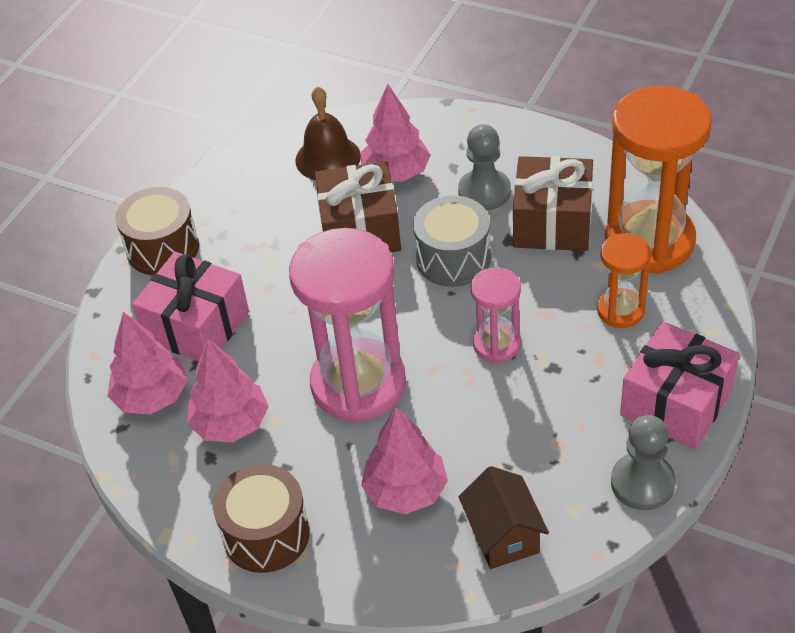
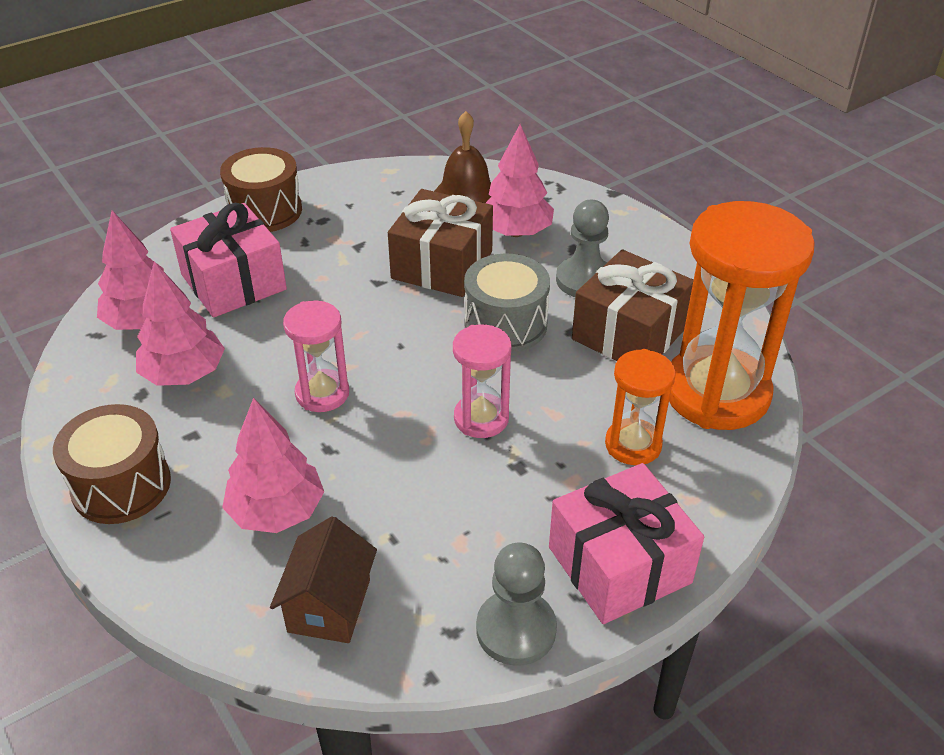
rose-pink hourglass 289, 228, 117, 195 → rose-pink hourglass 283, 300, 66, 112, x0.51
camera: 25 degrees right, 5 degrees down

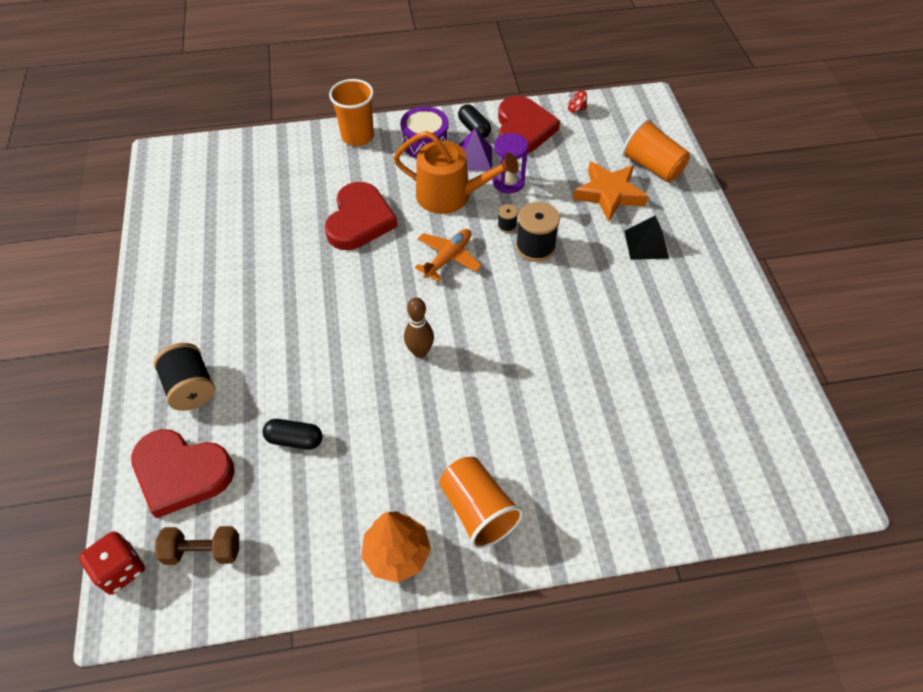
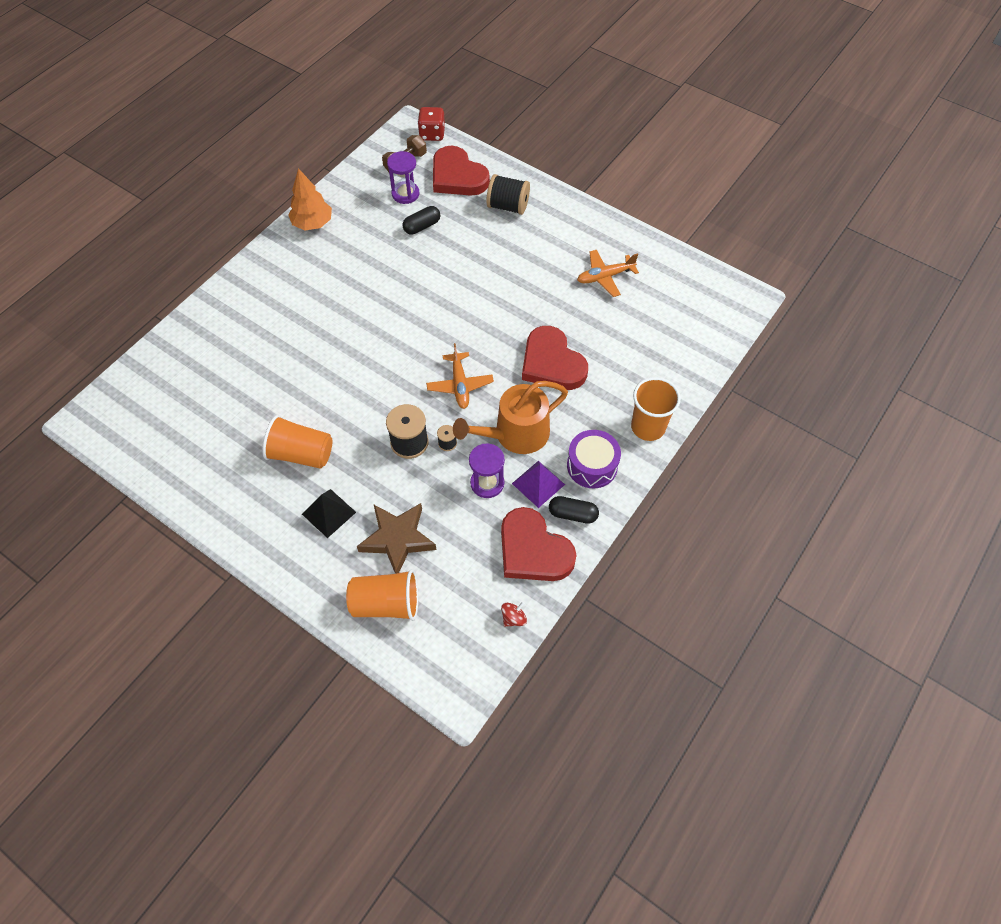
orange star shape 573, 161, 75, 61 → russet star shape 357, 503, 79, 71
russet bowling pin 404, 297, 30, 61 → -
scarlet heart 131, 429, 104, 89 → scarlet heart 433, 146, 57, 50, 105 degrees counterclockwise
orange beaker 439, 457, 84, 92 → orange beaker 262, 415, 70, 54, move
- → violet hourglass 387, 151, 32, 53
- → orange toy plane 577, 250, 62, 47
camera: 135 degrees right, 5 degrees up

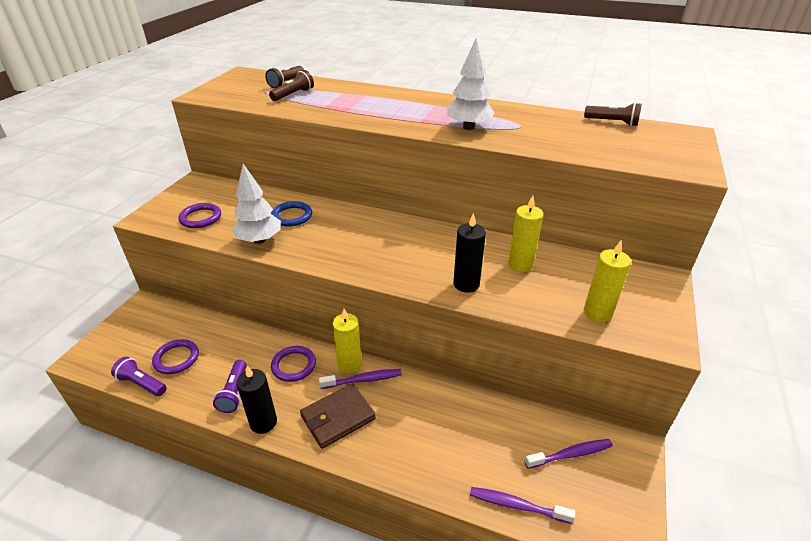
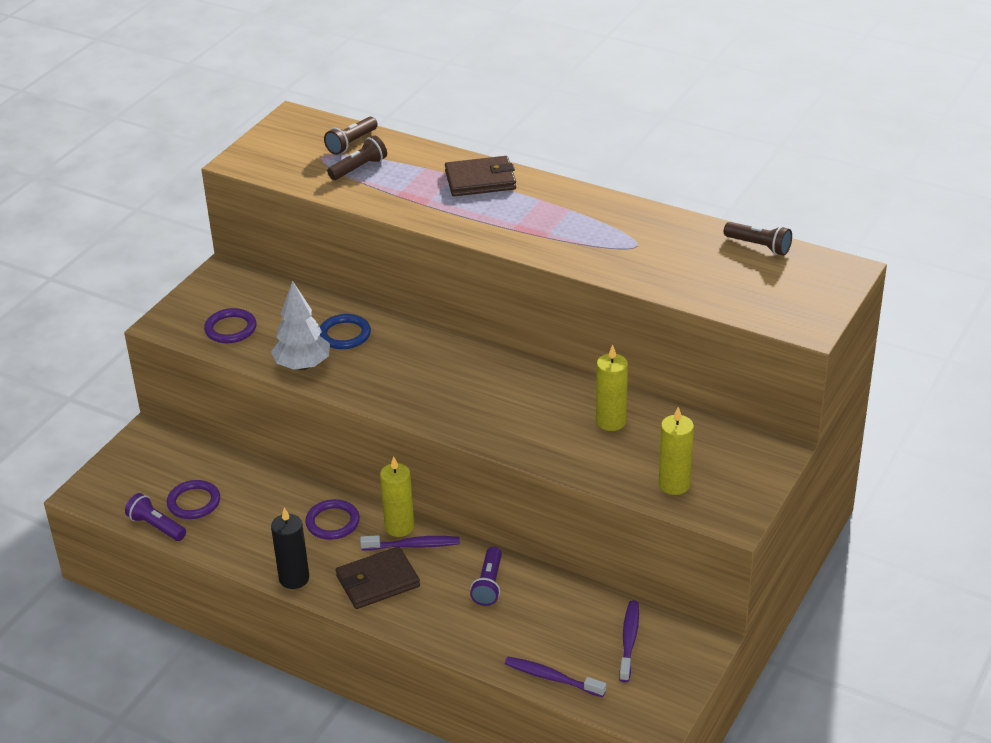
snow-white tree 447, 38, 48, 92 → -
black candle 453, 213, 33, 80 → -
violet pocket torch 213, 360, 34, 53 → violet pocket torch 470, 547, 32, 59, move
violet tooth brush 524, 439, 89, 30 → violet tooth brush 619, 600, 20, 82, 75 degrees counterclockwise
- → russet card wallet 445, 156, 71, 40
camera: 10 degrees right, 0 degrees up

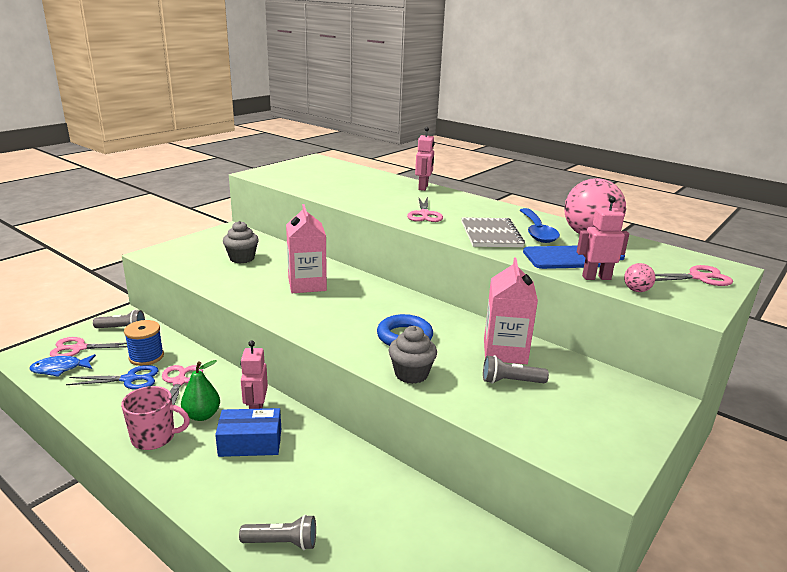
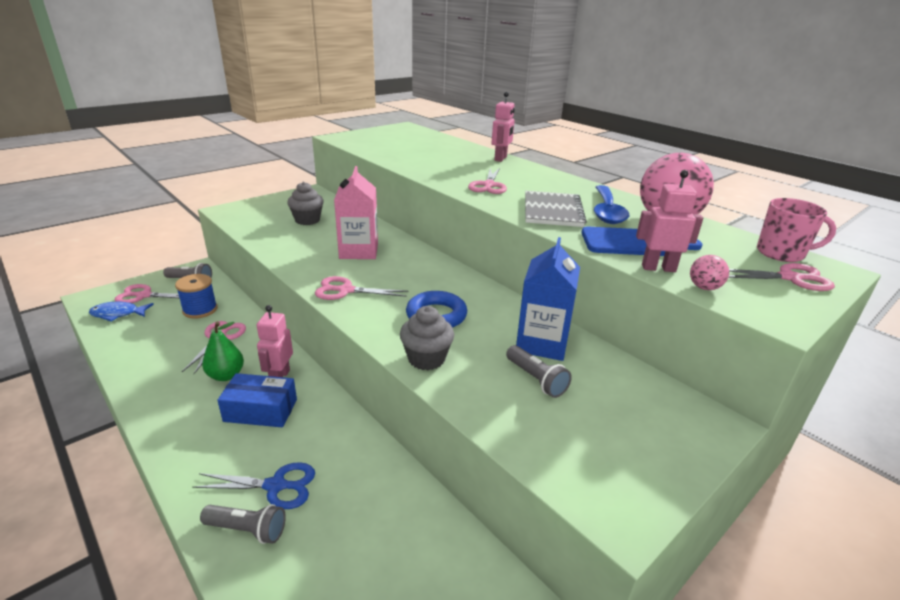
rose-pink milk carton 484, 258, 54, 106 → royal blue milk carton 516, 237, 64, 124
gray pocket torch 483, 355, 66, 29 → gray pocket torch 506, 345, 66, 53, 135 degrees counterclockwise
royal blue shears 66, 365, 93, 25 → royal blue shears 192, 462, 123, 47, move
rose-pink coffee mug 121, 386, 69, 64 → rose-pink coffee mug 757, 198, 79, 64, move
- → rose-pink shears 315, 276, 94, 24
camera: 10 degrees right, 5 degrees up

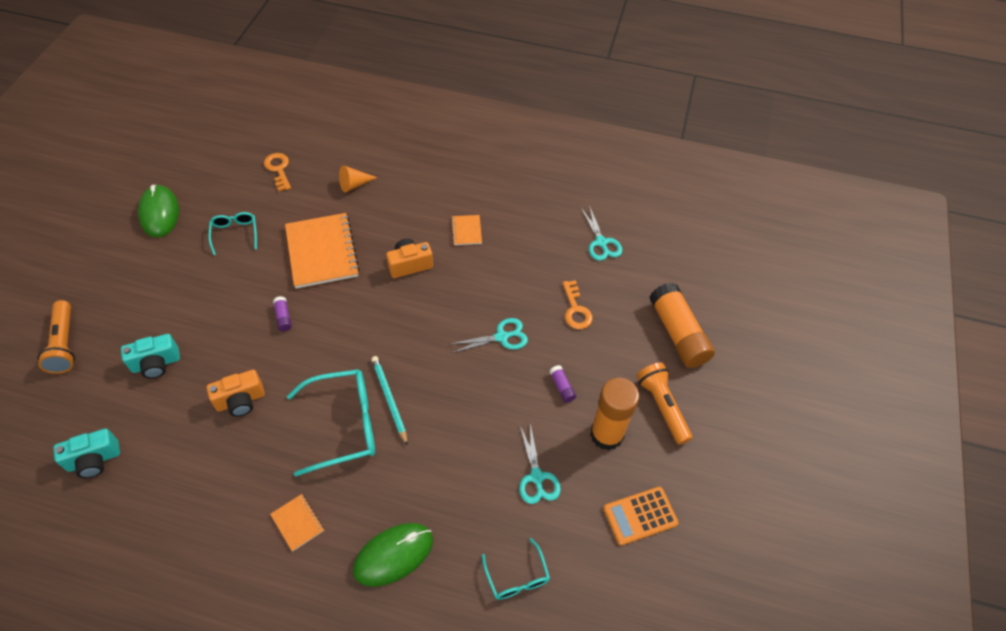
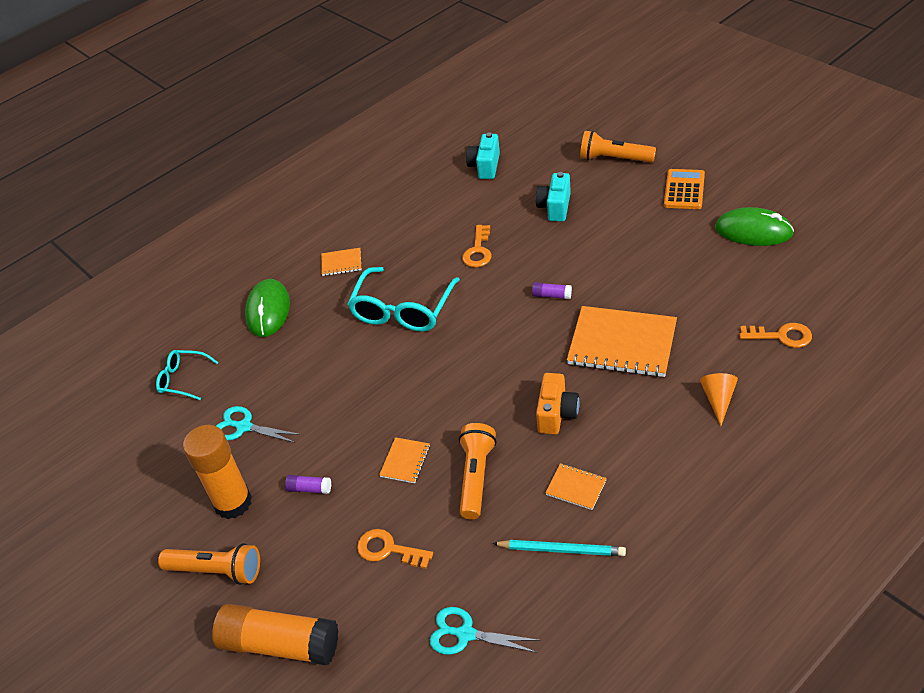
turquoise spectacles 208, 212, 49, 43 → -
turquoise shears 451, 318, 77, 35 → orange notepad 379, 437, 51, 46
turquoise pencil 371, 356, 37, 90 → turquoise pencil 492, 540, 134, 16, move
orange compact camera 206, 370, 59, 47 → orange key 462, 225, 30, 42
orange calculator 603, 487, 76, 59 → orange calculator 664, 169, 41, 40, move
- → orange pocket torch 459, 423, 38, 97
camera: 130 degrees right, 10 degrees down

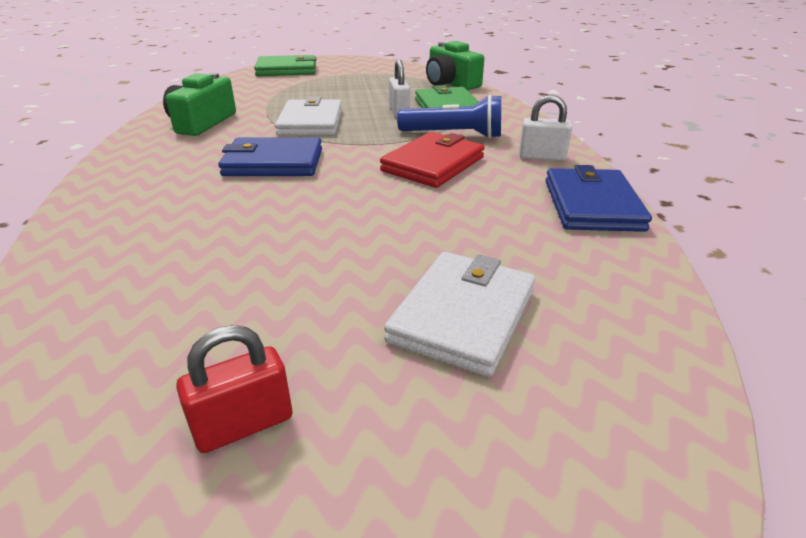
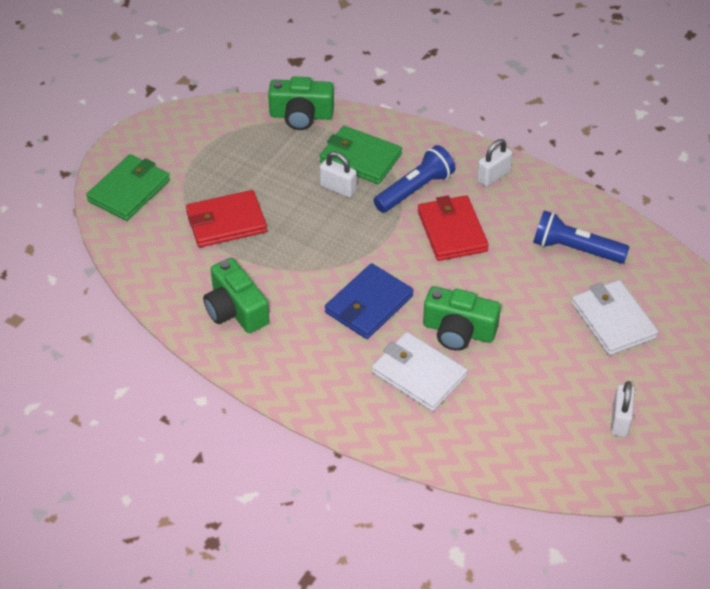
snow-white card wallet 275, 97, 67, 39 → snow-white card wallet 372, 332, 96, 79, move
royal blue card wallet 546, 165, 106, 67 → -
scarlet padlock 176, 325, 116, 128 → snow-white padlock 611, 381, 24, 56
- → scarlet card wallet 186, 190, 81, 57
- → royal blue pocket torch 533, 210, 96, 54
- → emerald compact camera 423, 286, 78, 65
camera: 50 degrees left, 15 degrees up

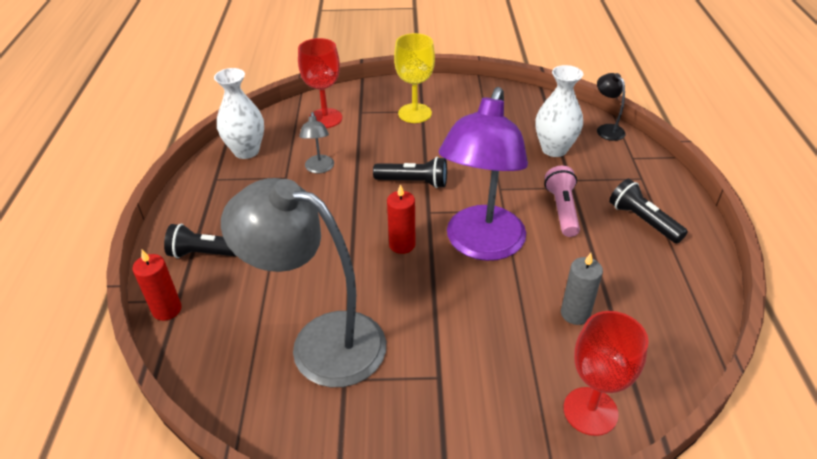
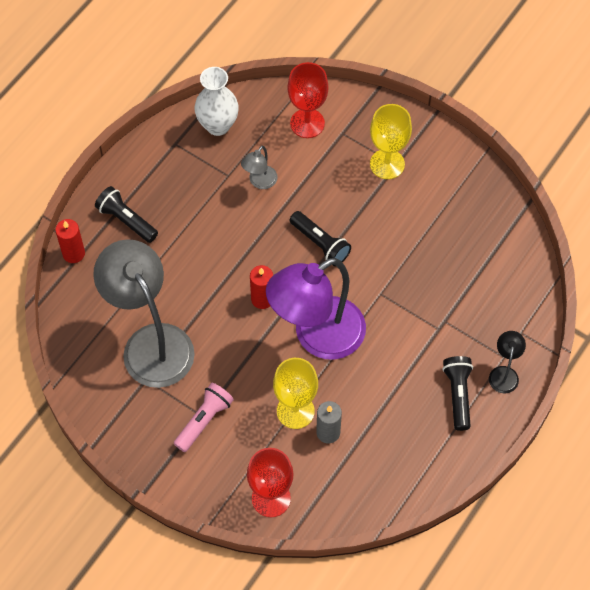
snow-white flower vase 536, 65, 47, 92 → -
black desk lamp 597, 73, 29, 68 → black desk lamp 489, 331, 37, 62, move
rose-pink pocket torch 544, 166, 36, 71 → rose-pink pocket torch 174, 383, 60, 69, move
- → bright yellow chalice 273, 358, 45, 71
camera: 35 degrees right, 20 degrees up

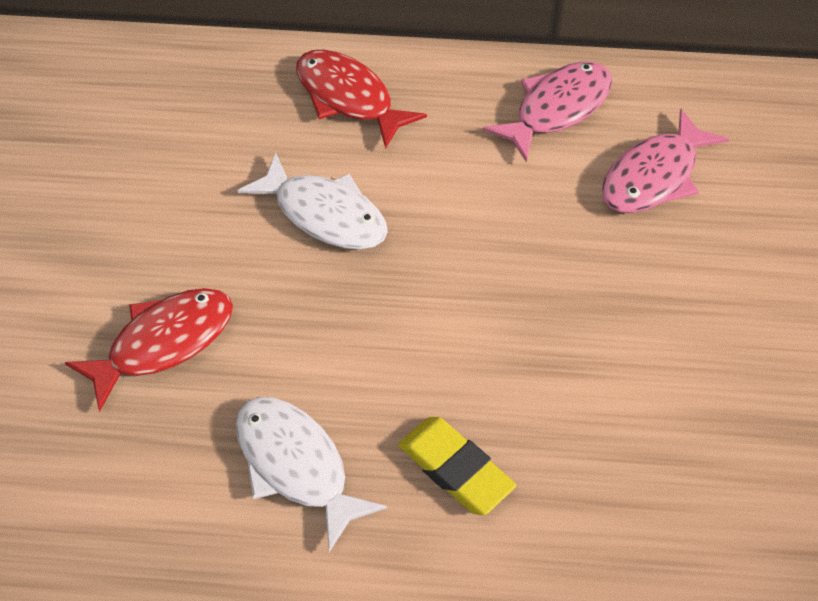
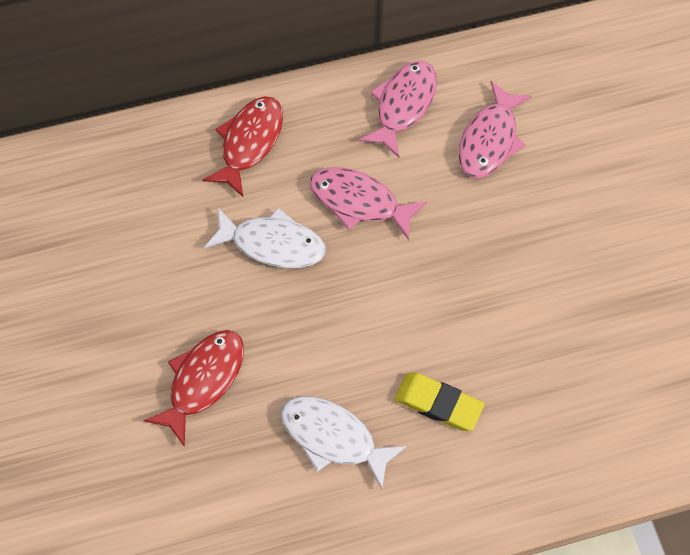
scarlet fish figure 296, 50, 131, 99 → scarlet fish figure 202, 96, 81, 102, 90 degrees clockwise
- → rose-pink fish figure 310, 167, 117, 73
camera: 20 degrees left, 10 degrees up

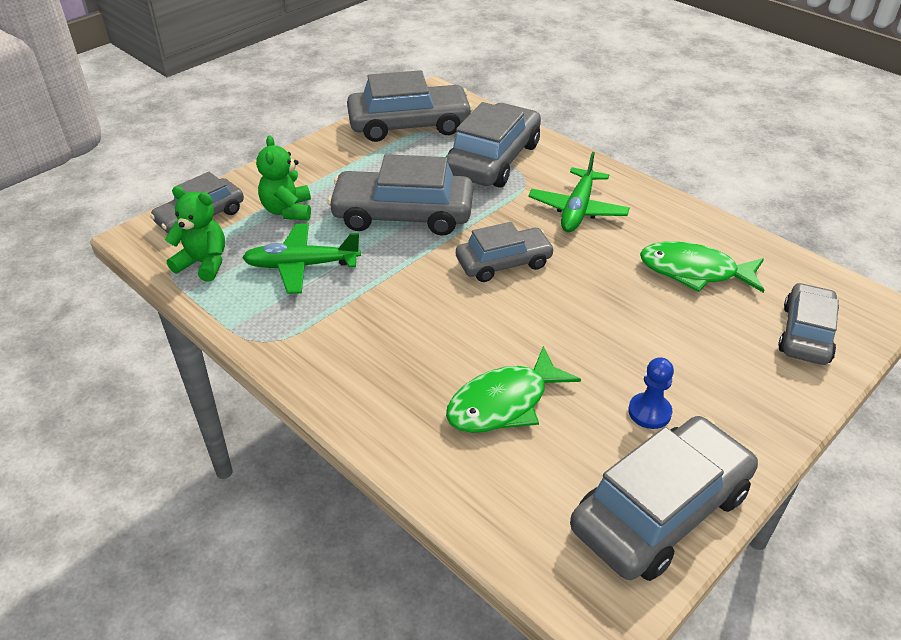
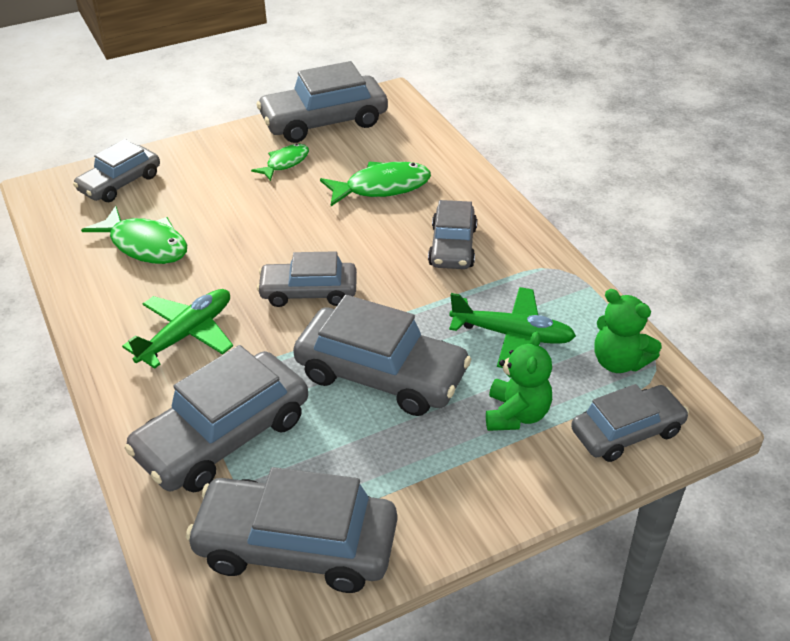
royal blue game pawn 628, 357, 46, 72 → emerald fish figure 251, 144, 58, 37
- → gray automobile 428, 200, 49, 69
camera: 160 degrees left, 0 degrees up

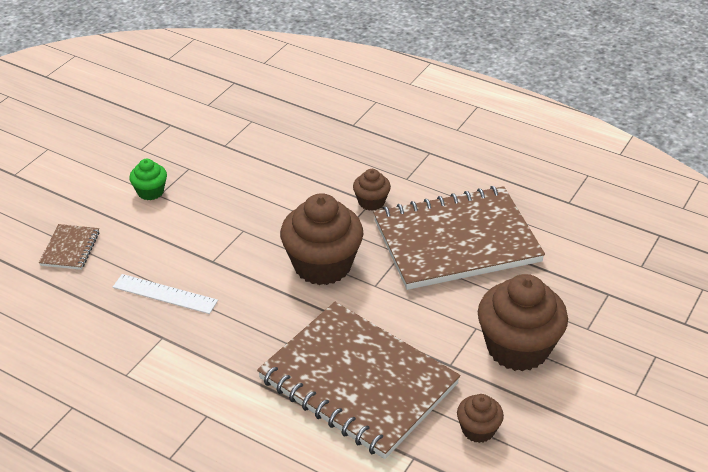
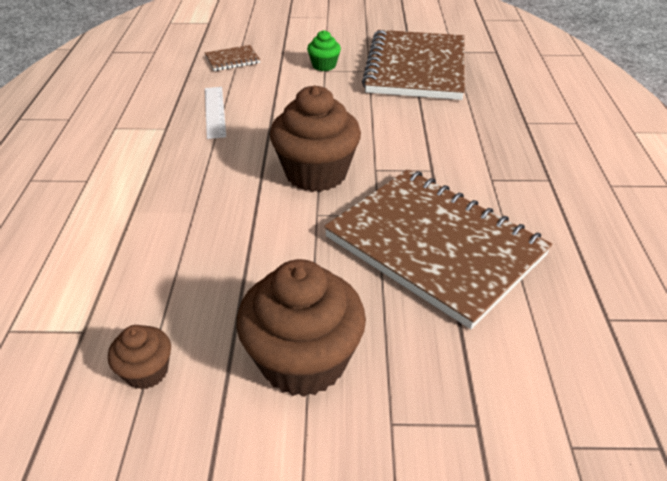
russet muffin 353, 169, 38, 42 → -
russet notepad 257, 302, 203, 157 → russet notepad 362, 30, 103, 70, move
camera: 60 degrees right, 0 degrees up

